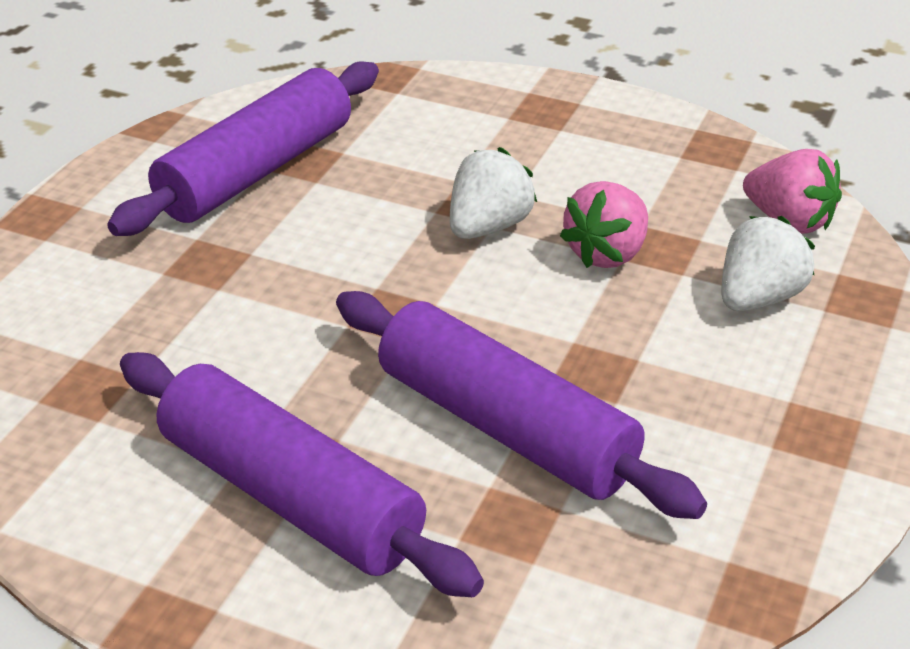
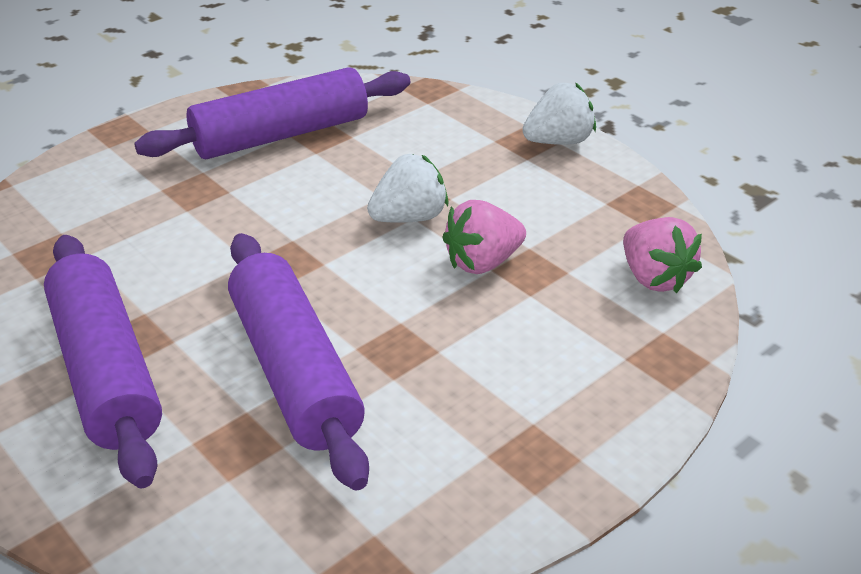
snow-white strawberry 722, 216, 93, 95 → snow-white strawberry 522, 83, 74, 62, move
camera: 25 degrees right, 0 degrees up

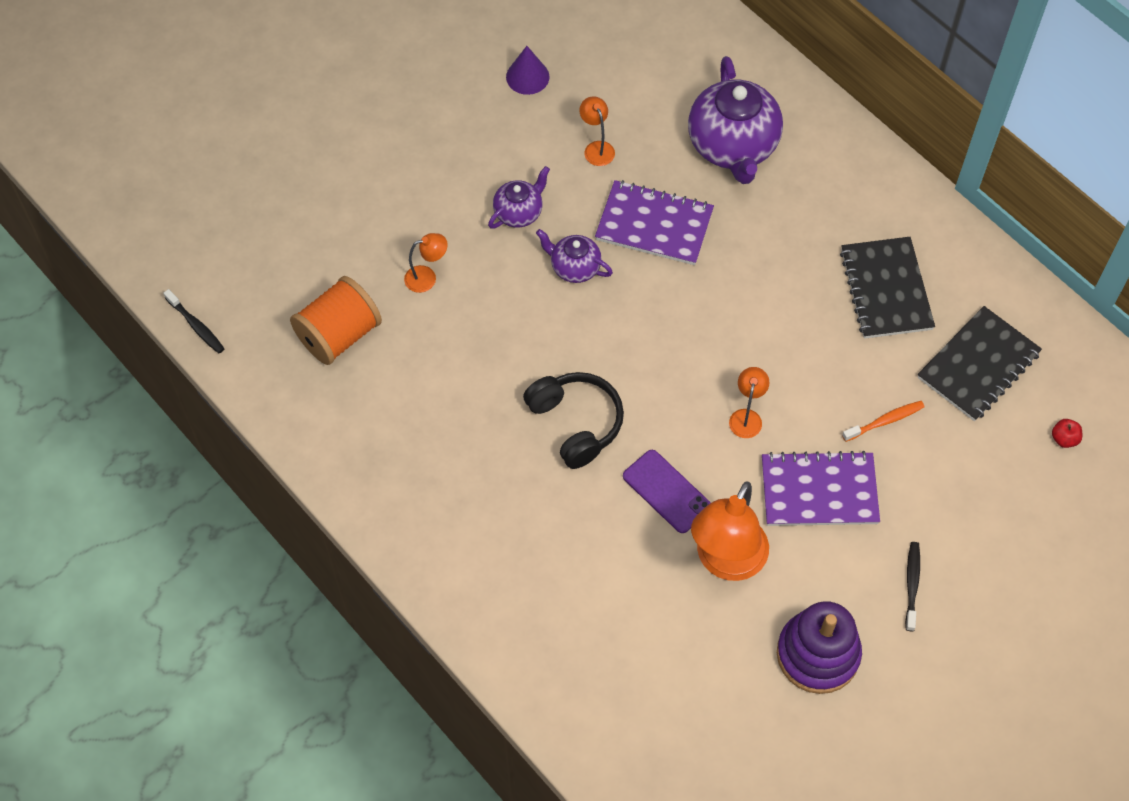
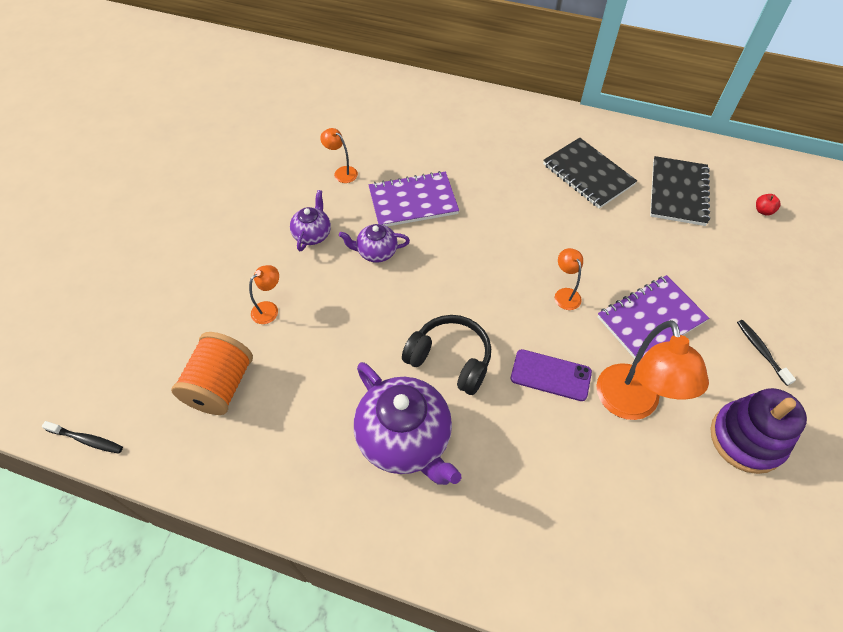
violet cone 506, 46, 43, 49 → -
violet teapot 688, 56, 95, 128 → violet teapot 354, 362, 107, 123, move
orange tooth brush 842, 401, 83, 41 → -
camera: 30 degrees left, 5 degrees down

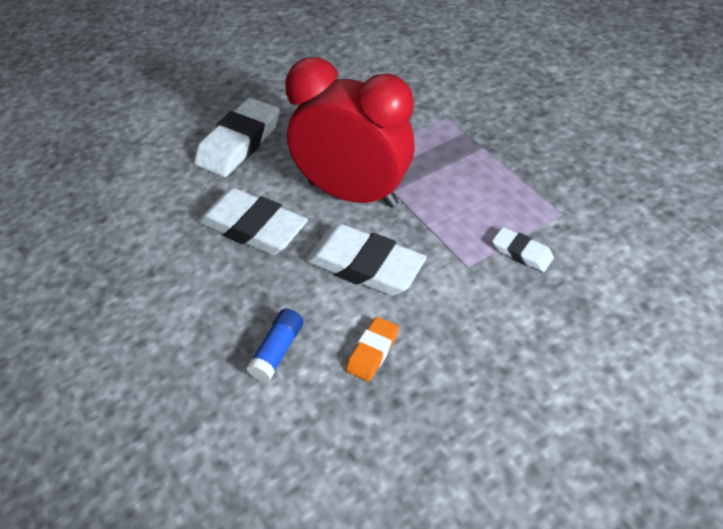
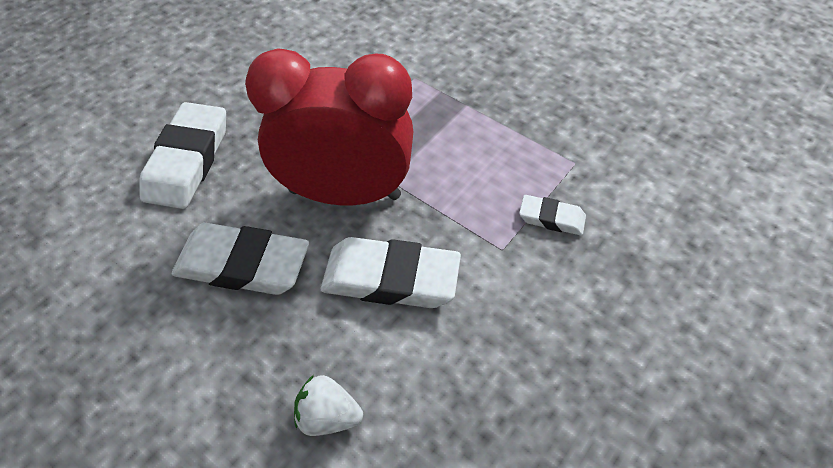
royal blue glue stick 246, 309, 57, 73 → snow-white strawberry 294, 375, 69, 61
orange pencil eraser 346, 317, 53, 65 → -
camera: 20 degrees left, 5 degrees up

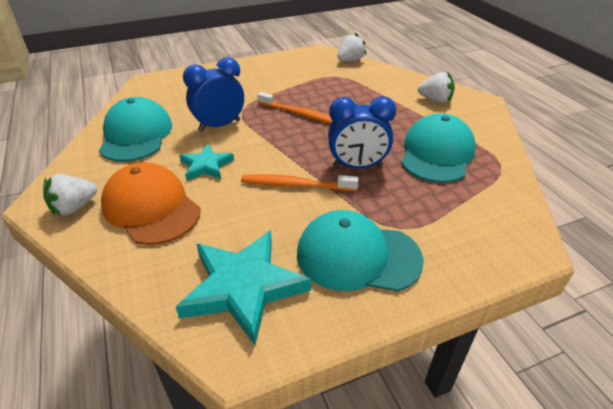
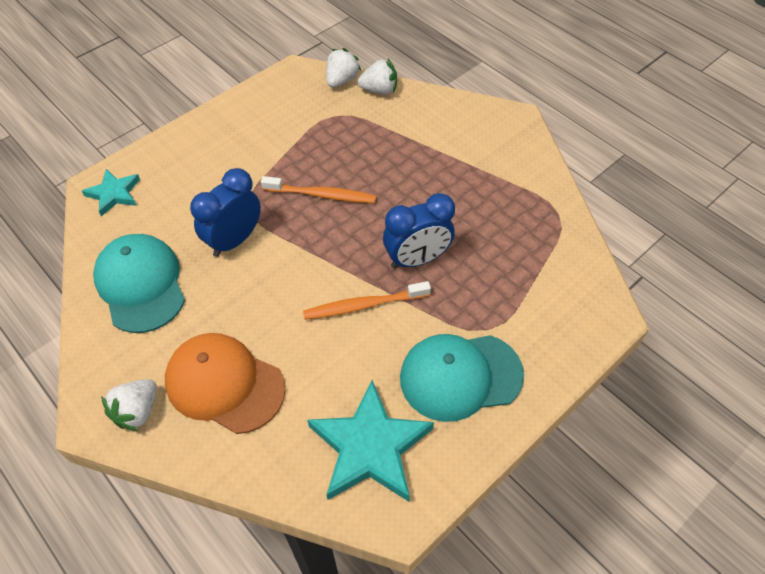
snow-white strawberry 418, 72, 37, 31 → snow-white strawberry 358, 59, 39, 36, move
turquoise baseball cap 401, 113, 75, 70 → -
turquoise star shape 179, 144, 55, 37 → turquoise star shape 82, 169, 58, 47, move
camera: 20 degrees left, 15 degrees up

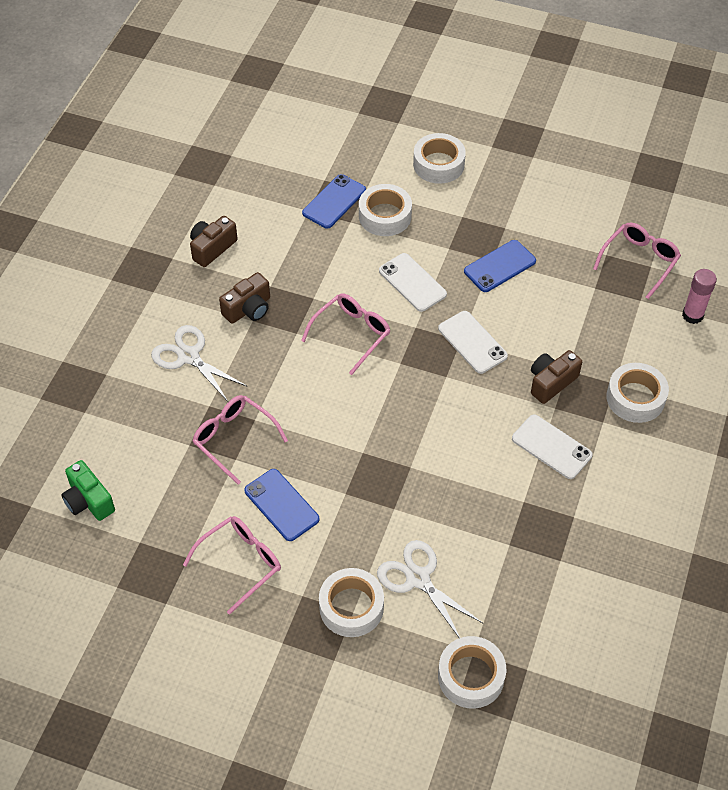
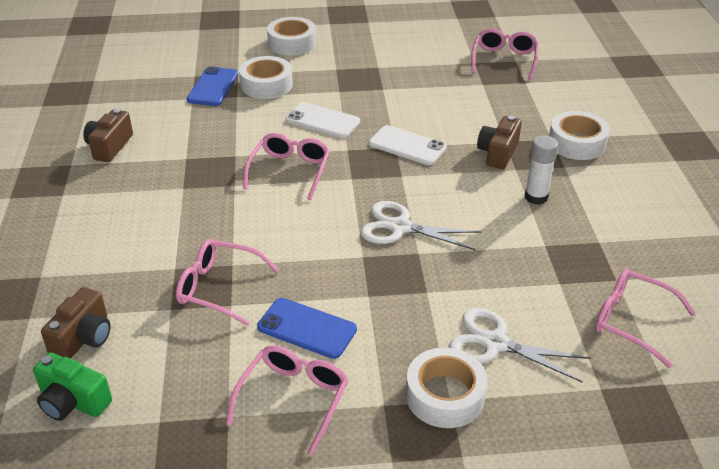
royal blue phone 464, 240, 72, 52 → -
rose-pink glue stick 682, 269, 35, 55 → -
russet compact camera 219, 272, 51, 52 → russet compact camera 41, 287, 70, 72, move
snow-white shears 151, 325, 97, 77 → snow-white shears 360, 201, 122, 50, move
snow-white phone 512, 414, 81, 65 → snow-white glue stick 525, 135, 33, 70
snow-white tape 438, 636, 68, 73 → -
- → rose-pink spectacles 595, 269, 101, 99
camera: 25 degrees left, 15 degrees down

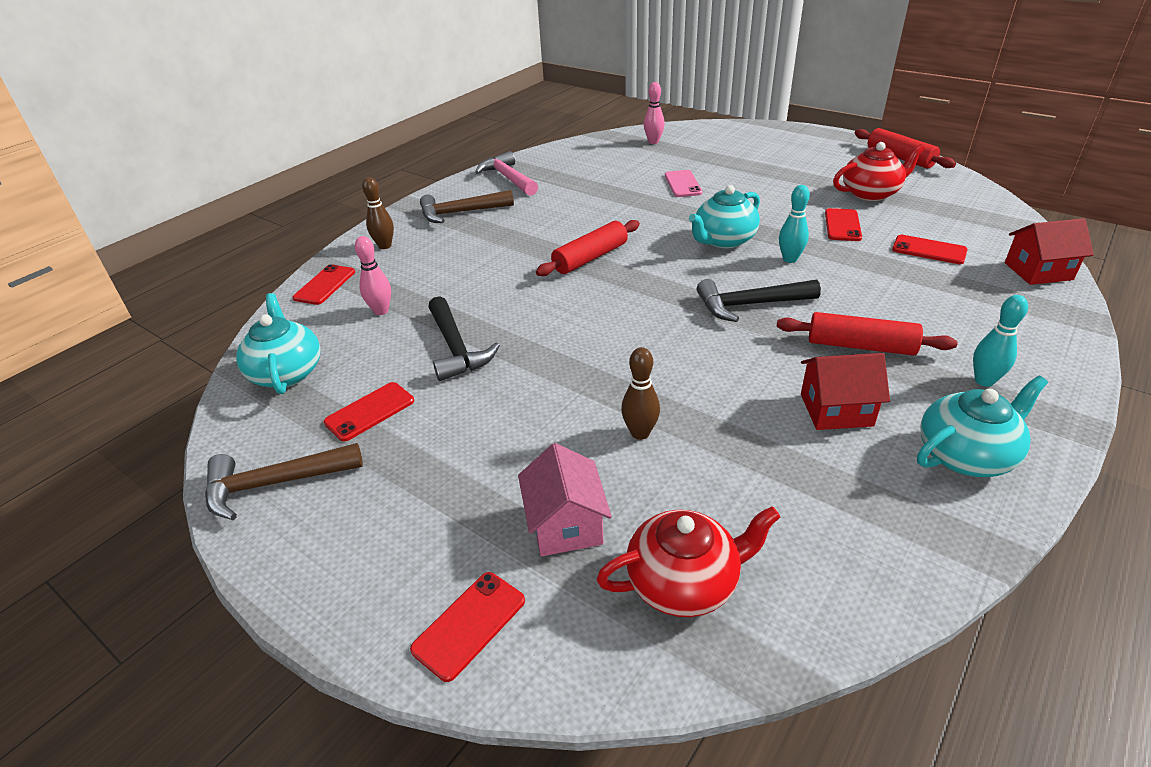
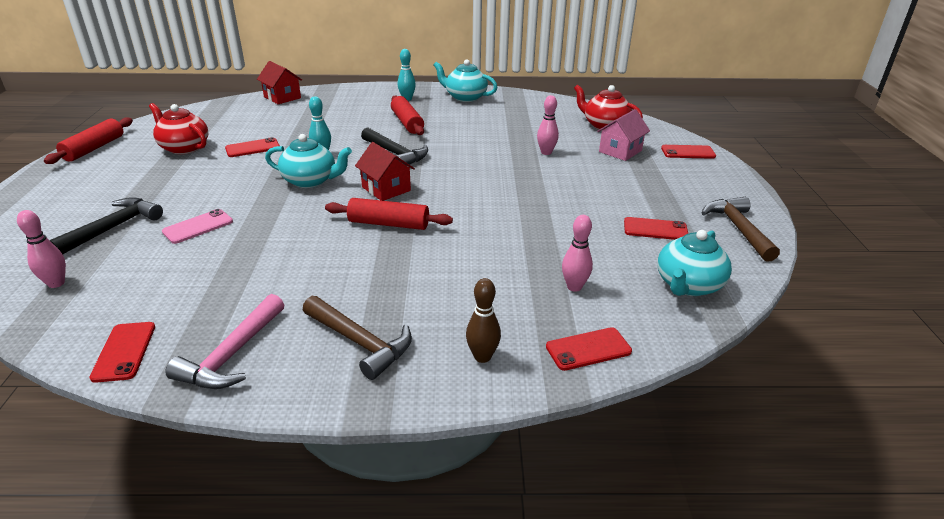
scarlet phone 892, 235, 76, 29 → scarlet phone 89, 322, 66, 61, move
black claw hammer 428, 296, 72, 85 → black claw hammer 50, 197, 113, 57, move
russet bowling pin 621, 347, 39, 93 → rose-pink bowling pin 537, 95, 22, 60
scarlet house 801, 353, 89, 77 → scarlet house 355, 142, 60, 59, move
russet claw hammer 205, 443, 158, 77 → russet claw hammer 702, 197, 78, 65, 135 degrees counterclockwise
camera: 130 degrees left, 5 degrees down

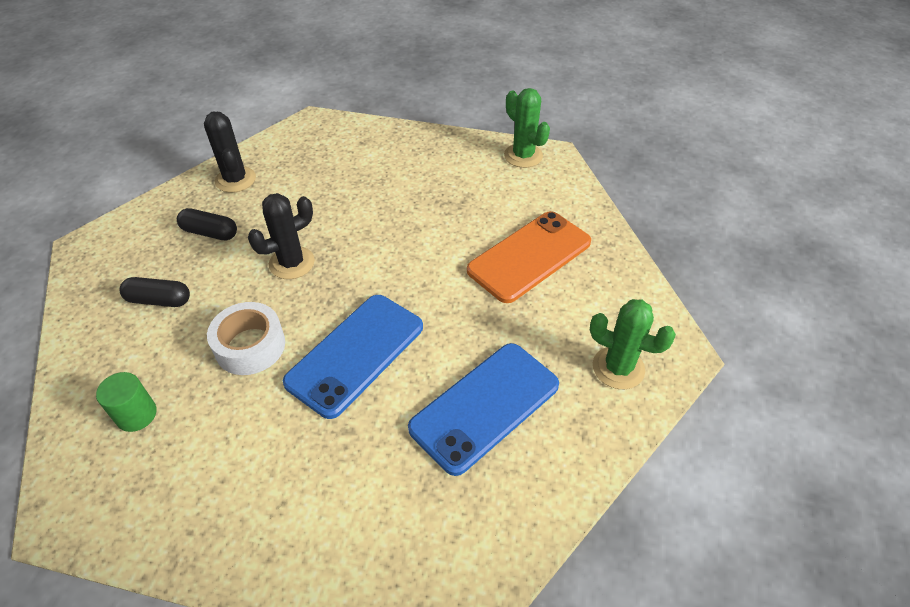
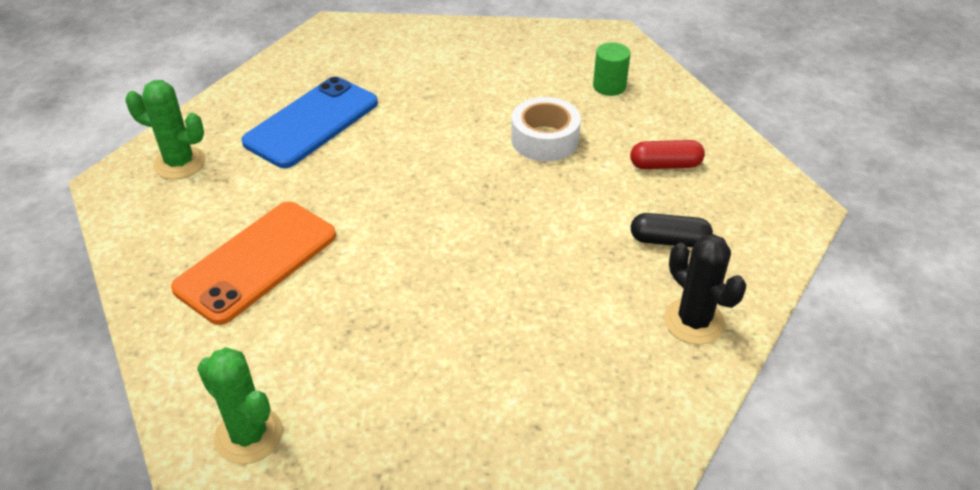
black saguaro cactus 248, 193, 67, 86 → -
black pill 119, 277, 71, 30 → scarlet pill 630, 140, 75, 29
royal blue phone 283, 295, 140, 124 → -
camera: 170 degrees right, 5 degrees down

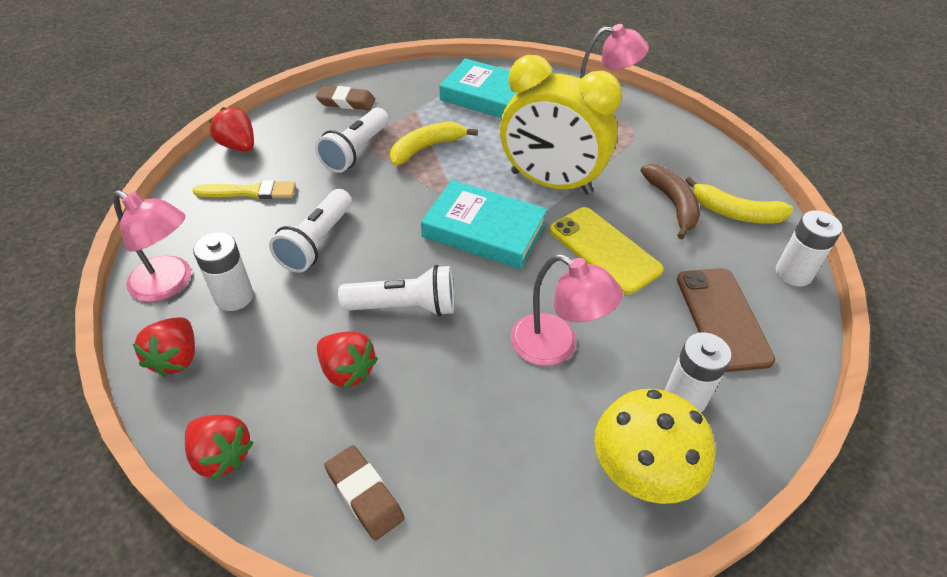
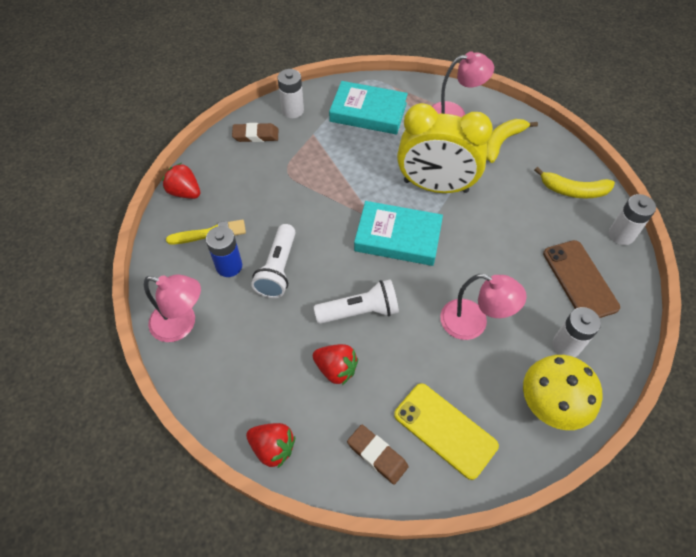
snow-white pocket torch 315, 107, 74, 66 → -
bright yellow banana 390, 122, 88, 44 → bright yellow banana 486, 119, 52, 44, move
russet banana 640, 164, 60, 75 → -
bright yellow phone 550, 207, 114, 88 → bright yellow phone 394, 383, 105, 97, move
snow-white power cell 193, 232, 60, 79 → snow-white power cell 278, 69, 26, 49, move
scarlet strawberry 133, 317, 62, 60 → -
- → royal blue power cell 206, 226, 36, 51
camera: 10 degrees left, 10 degrees up

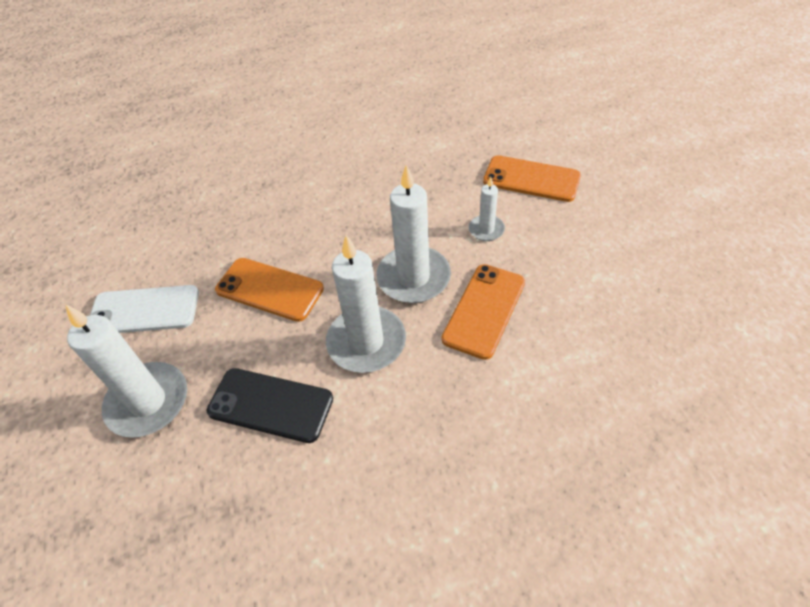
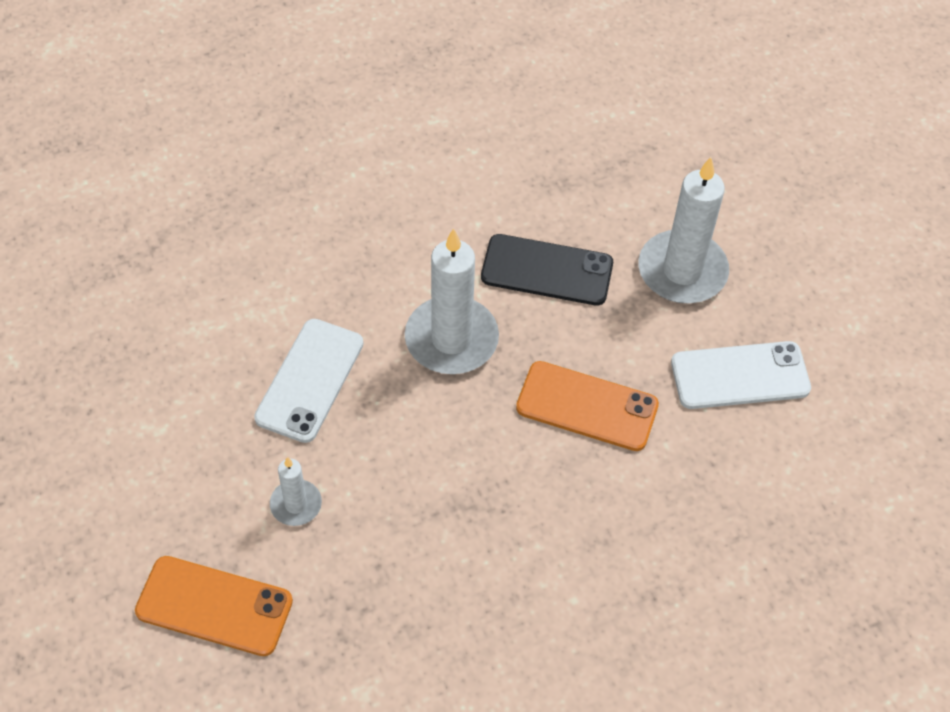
snow-white candle 376, 165, 75, 138 → -
orange phone 442, 264, 83, 96 → snow-white phone 254, 319, 109, 124
camera: 170 degrees right, 5 degrees up

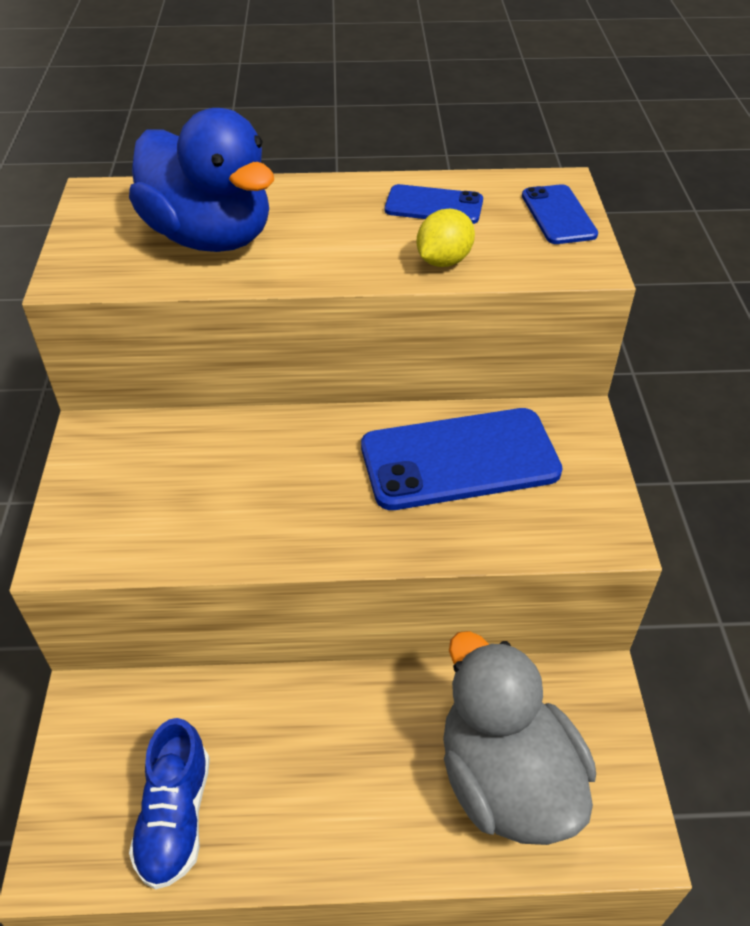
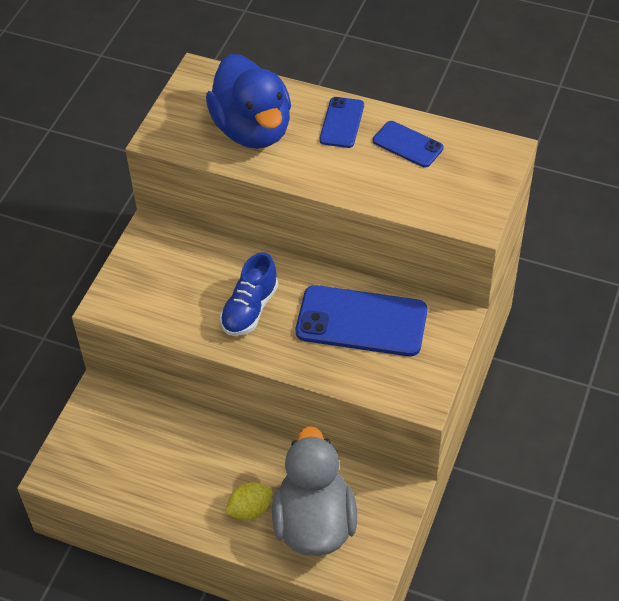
royal blue phone 522, 184, 76, 60 → royal blue phone 319, 97, 45, 51, move
bright yellow toy lemon 417, 209, 58, 58 → bright yellow toy lemon 225, 482, 47, 38, move
royal blue shoe 129, 718, 81, 171 → royal blue shoe 220, 252, 58, 84, move
camera: 25 degrees right, 5 degrees up

